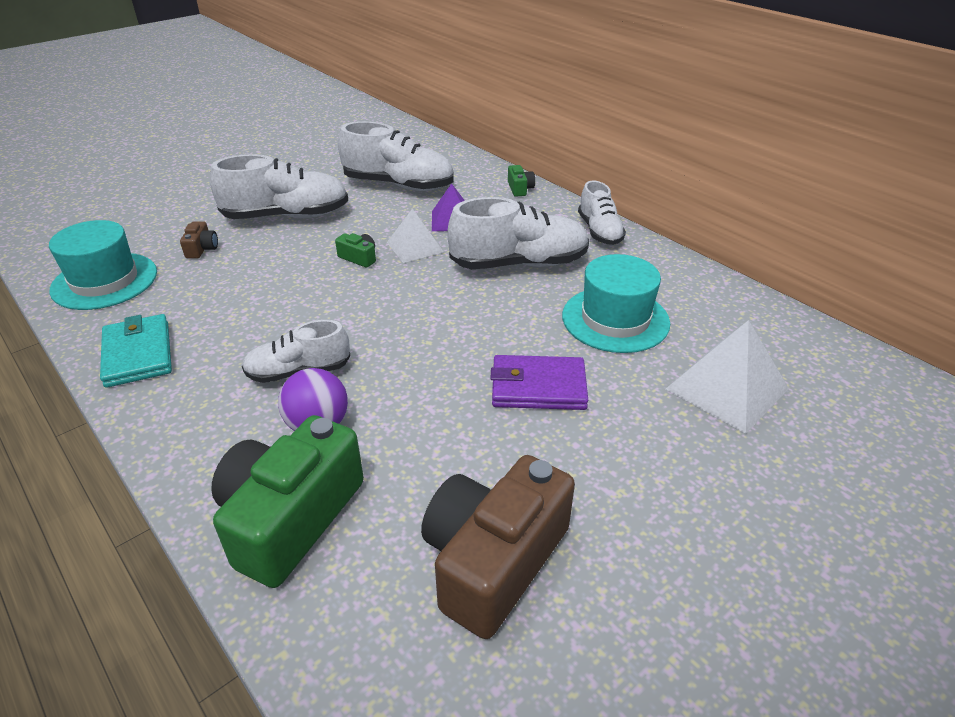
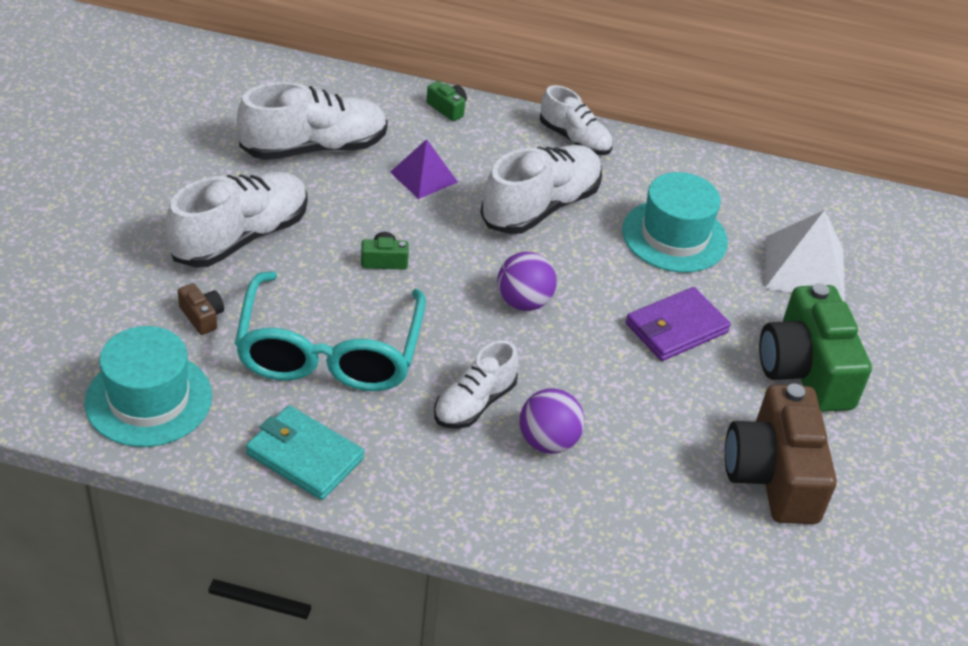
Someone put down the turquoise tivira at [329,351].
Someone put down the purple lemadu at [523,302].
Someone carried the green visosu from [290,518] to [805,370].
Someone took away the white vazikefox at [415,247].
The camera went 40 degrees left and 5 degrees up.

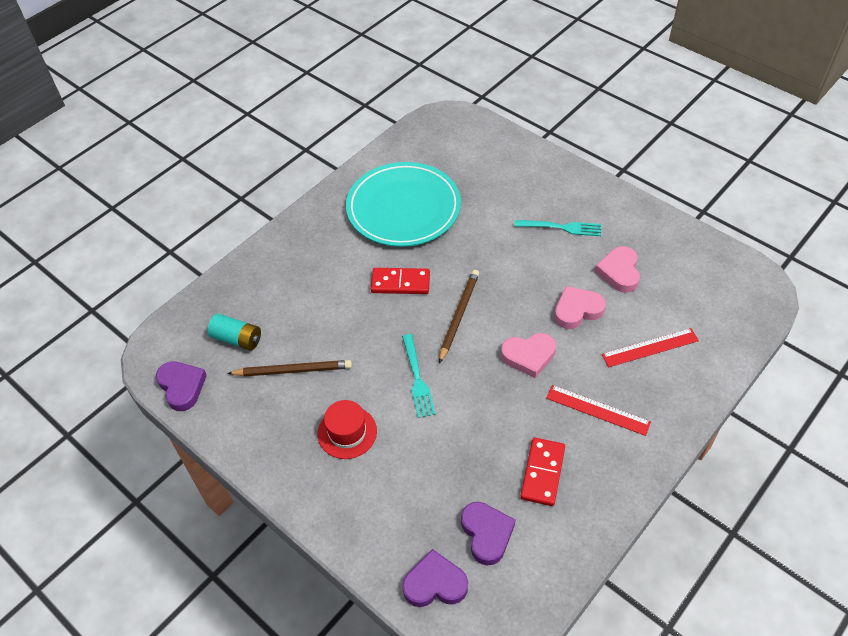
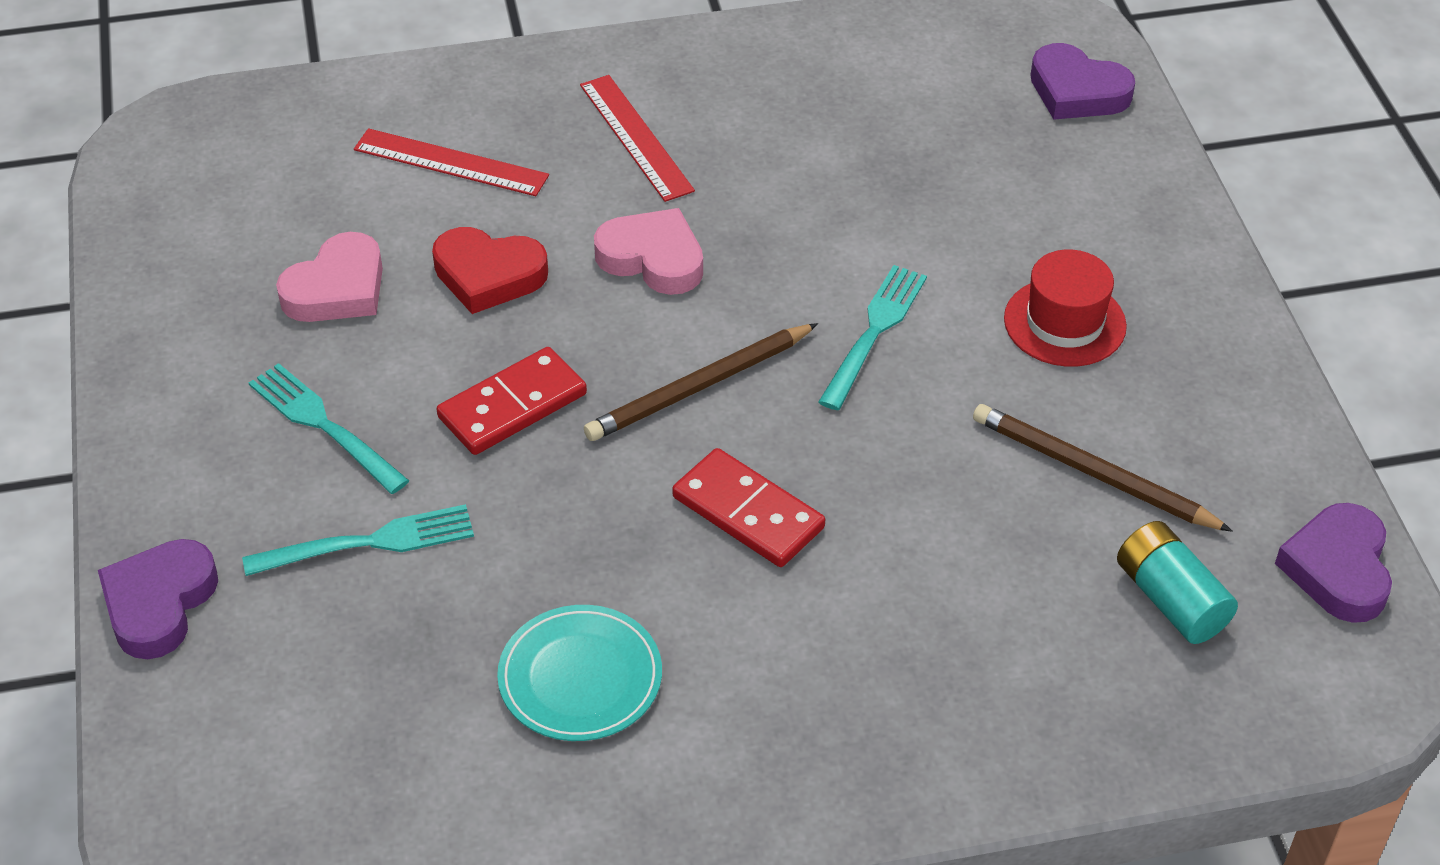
Someone carried the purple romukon from [486,534] to [159,603].
Someone put down the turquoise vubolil at [369,543].
Someone repainted the pink romukon at [577,310], which became the red romukon at [488,275].
Someone carried the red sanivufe from [542,473] to [512,405].
Someone scaled the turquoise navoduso at [403,208] by 0.50.
The camera went 145 degrees left and 5 degrees down.

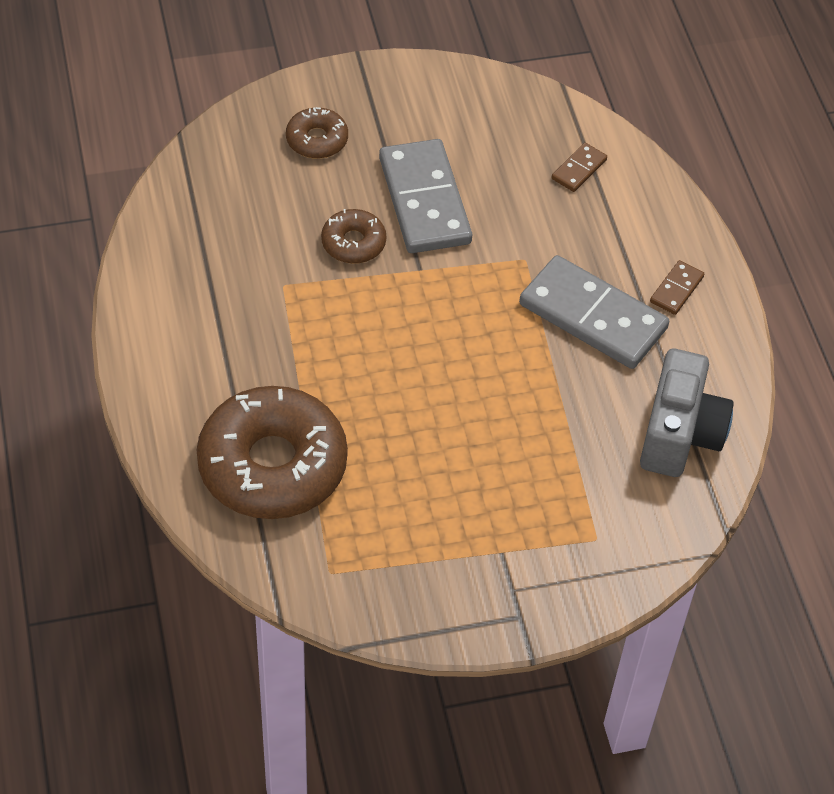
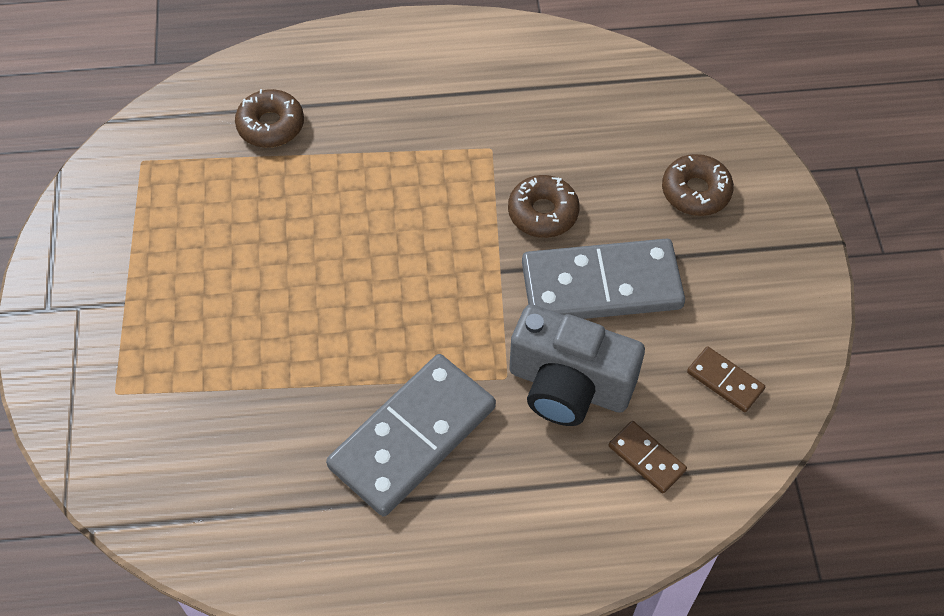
Someone scaled the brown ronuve at [272,465] by 0.47.
Someone carried the grey visosu from [679,434] to [569,385].
Someone carried the brown sanivufe from [676,289] to [725,381].
The camera went 100 degrees right and 5 degrees up.

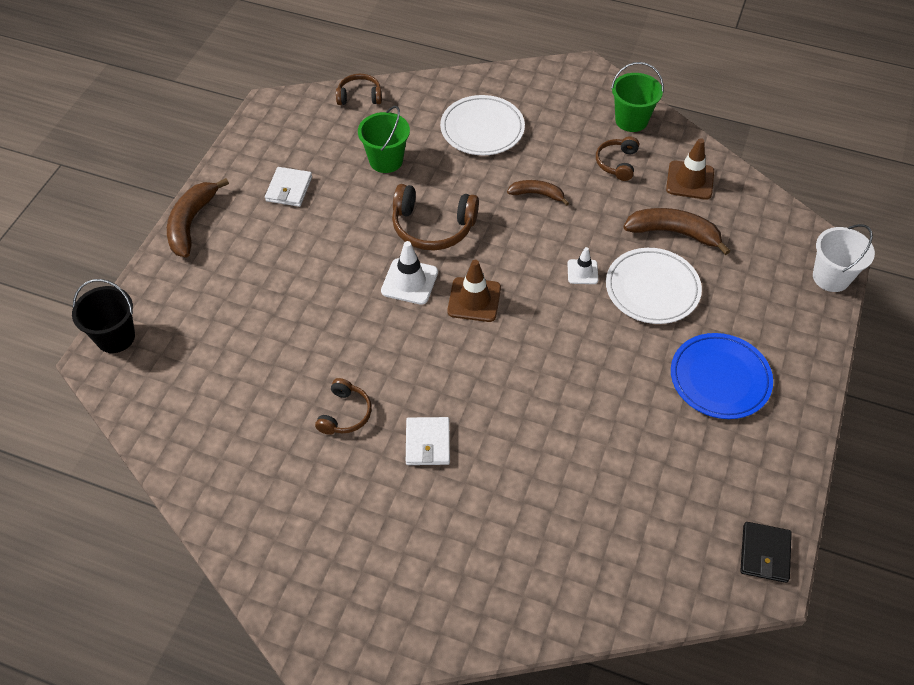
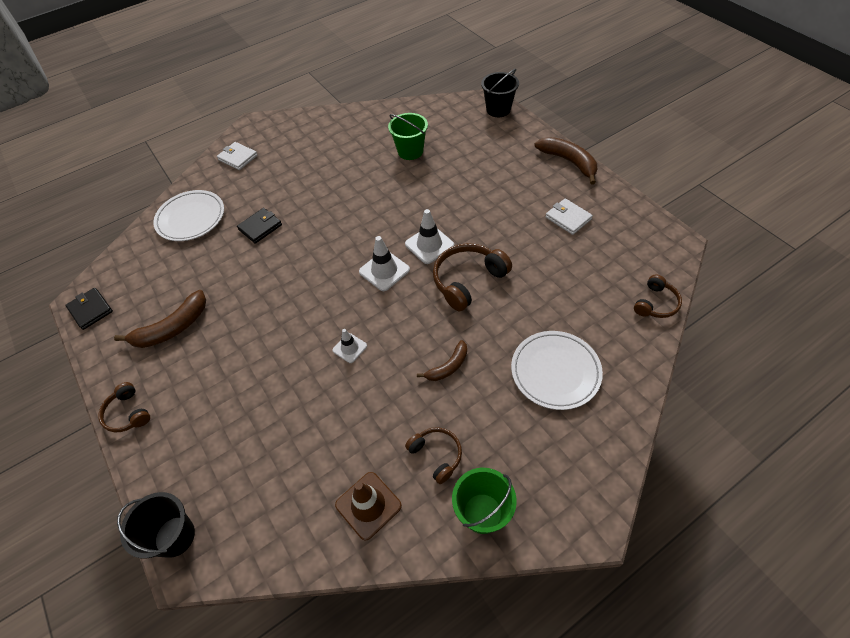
Someone carried the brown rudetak from [345,414] to [128,413].
Someone carried the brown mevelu from [674,233] to [172,328].
Someone repainted the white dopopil at [831,277], which became the black dopopil at [175,536].
Someone carried the white navoduso from [652,289] to [191,218].
Someone carried the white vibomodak from [427,443] to [238,158].
Someone put down the black vibomodak at [260,227].
Someone repainted the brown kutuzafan at [474,300], which became the white kutuzafan at [384,271].
Someone carried the green dopopil from [386,160] to [410,151].
Someone took away the blue navoduso at [720,379].
The camera went 130 degrees right and 0 degrees up.

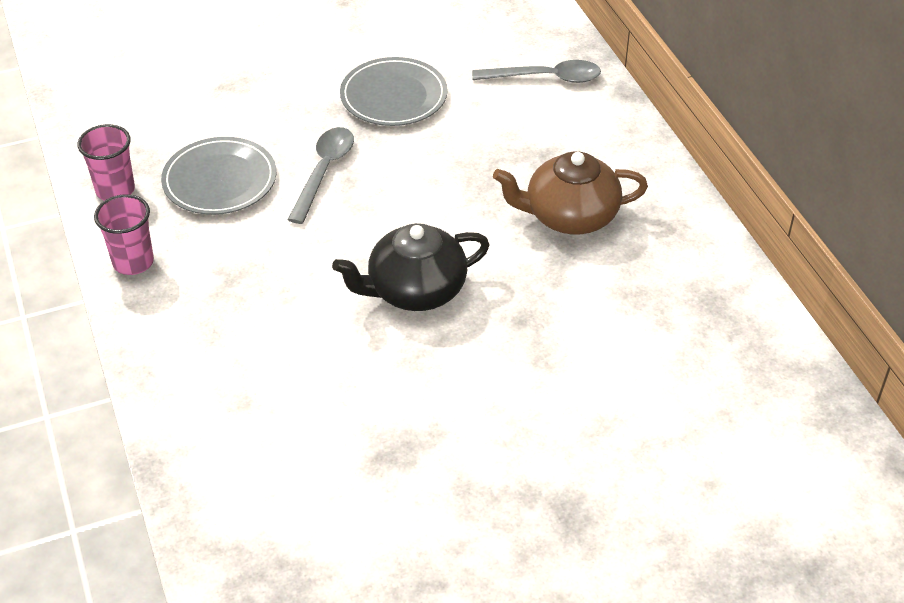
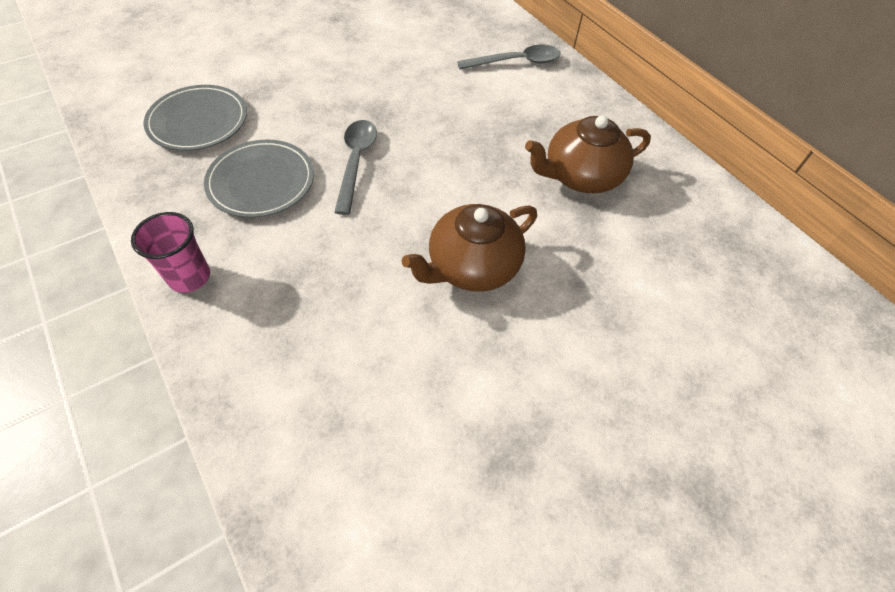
Someone carried the grey navoduso from [393,96] to [198,121].
Someone repainted the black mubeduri at [415,290], which became the brown mubeduri at [472,266].
Someone took away the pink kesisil at [115,190].
The camera went 15 degrees left and 10 degrees up.

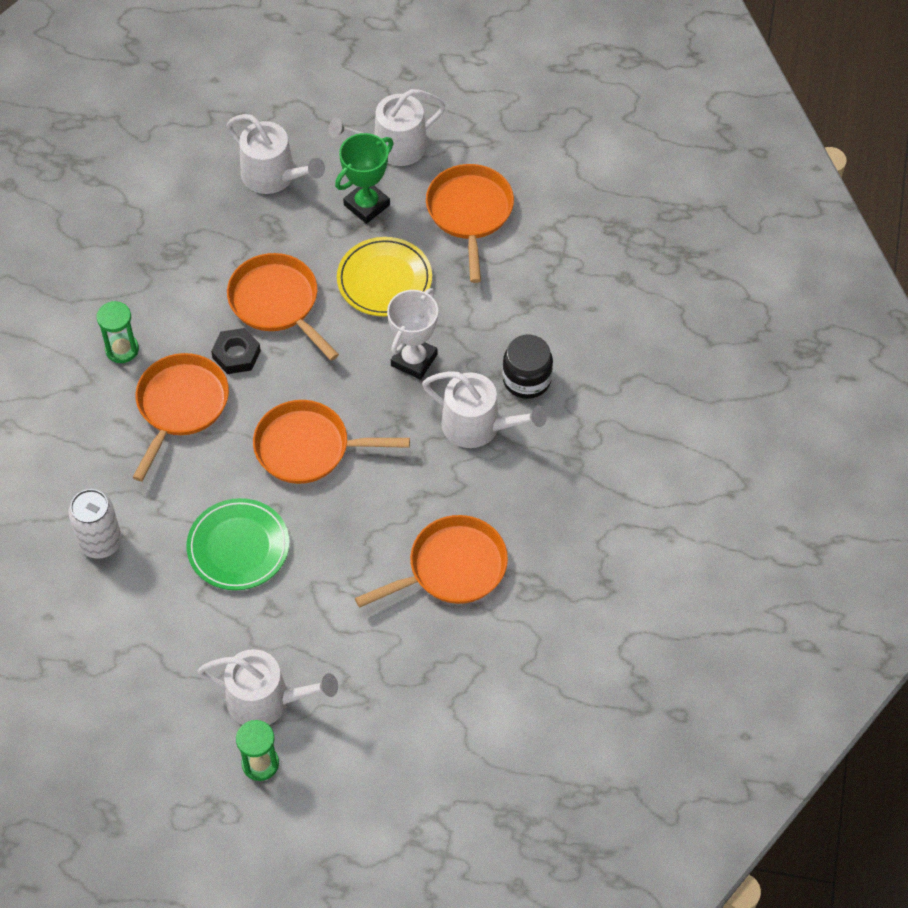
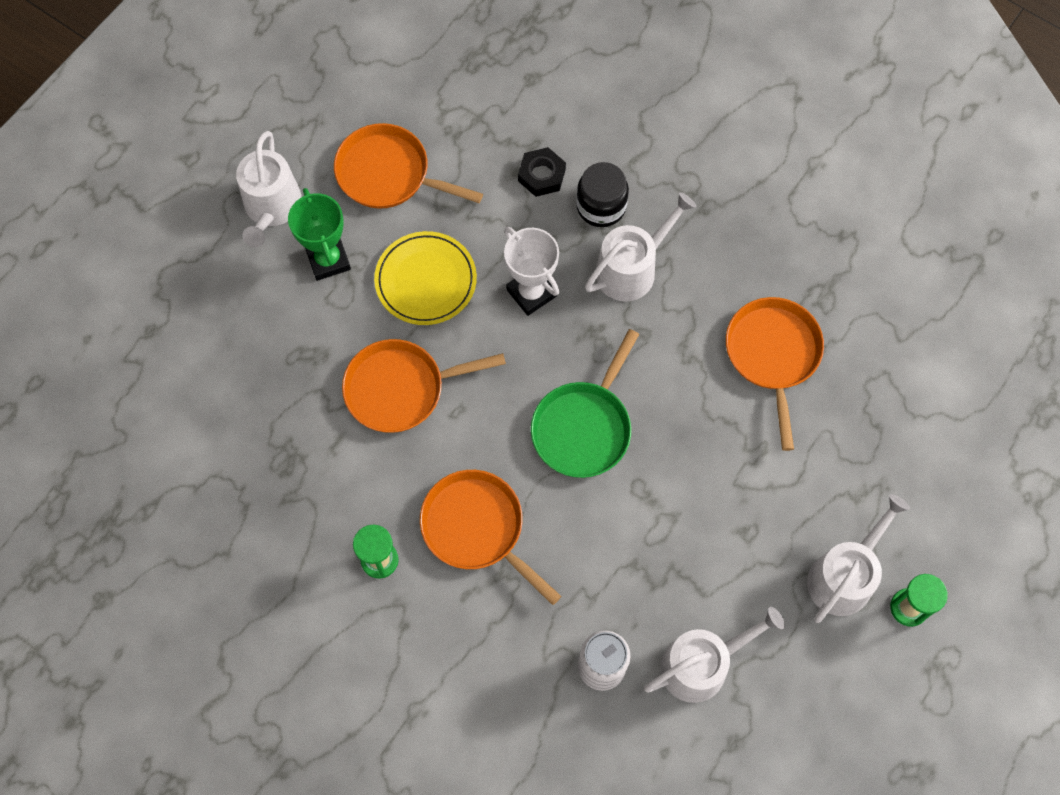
Someone carried the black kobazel from [236,354] to [541,175].
Someone repainted the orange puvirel at [308,448], which became the green puvirel at [584,427].
Someone carried the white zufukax from [274,176] to [701,664].
Someone took away the green navoduso at [238,547].
The camera went 65 degrees left and 10 degrees up.

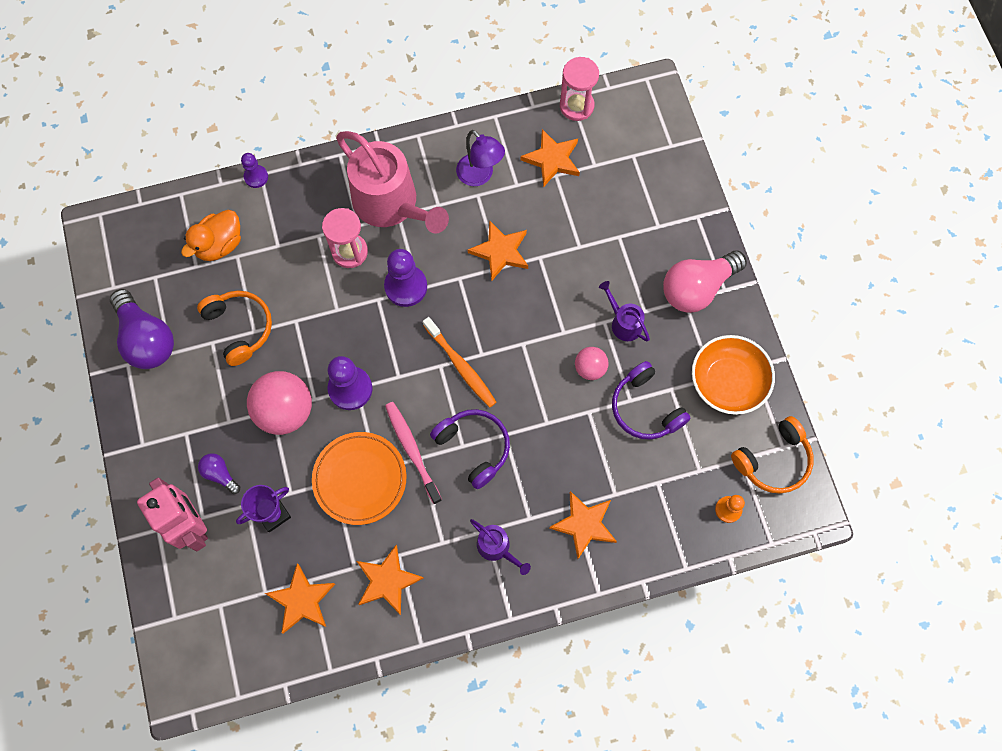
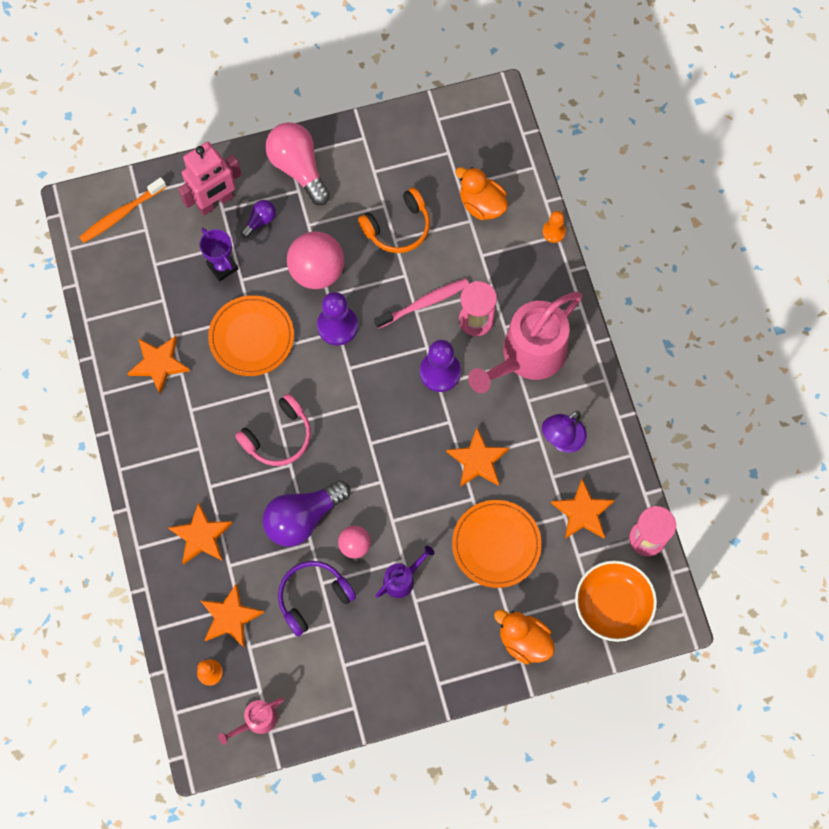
Someone carried the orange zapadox from [461,366] to [121,214].
Someone carried the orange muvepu from [302,600] to [230,617].
Someone swapped the orange rudetak at [773,460] for the pink zufukax at [257,720].
Someone repainted the purple rudetak at [474,447], which became the pink rudetak at [278,437].
Someone carried the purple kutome from [147,339] to [303,518].
Someone carried the pink kutome from [697,288] to [298,168].
Someone carried the pink zapadox from [412,450] to [424,303].
Someone put down the orange navoduso at [496,545].
Someone put down the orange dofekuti at [524,640].
Someone repainted the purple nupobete at [256,177], which became the orange nupobete at [554,232].
Someone carried the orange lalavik from [728,382] to [612,605].
Someone took away the purple zufukax at [497,548].
The camera went 90 degrees right and 0 degrees up.

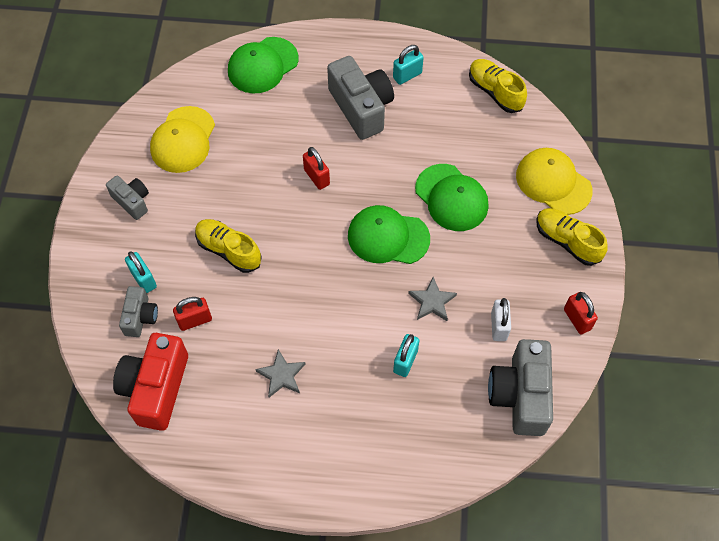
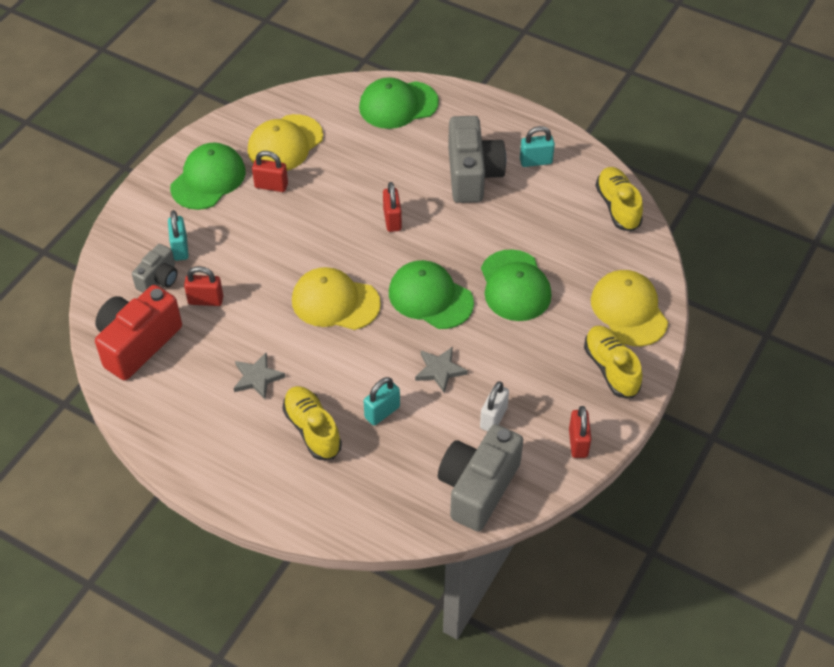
Someone swapped the grey visosu at [132,201] for the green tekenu at [208,179].
Someone put down the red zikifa at [271,186].
Someone carried the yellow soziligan from [228,250] to [312,429].
Someone put down the yellow tekenu at [335,302].
The camera went 25 degrees right and 10 degrees down.

